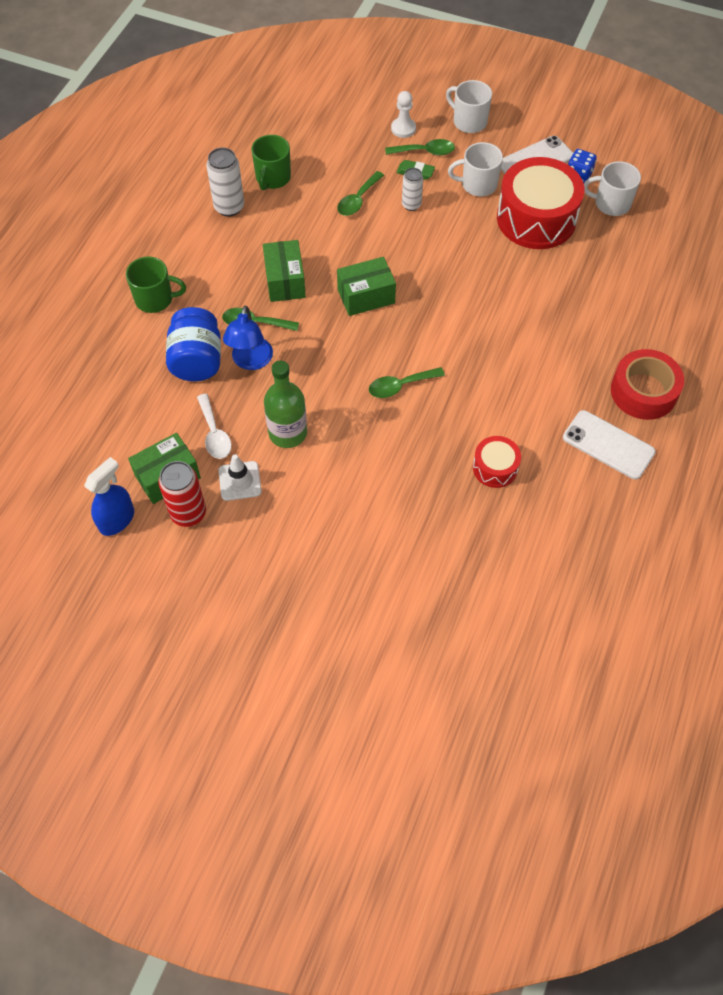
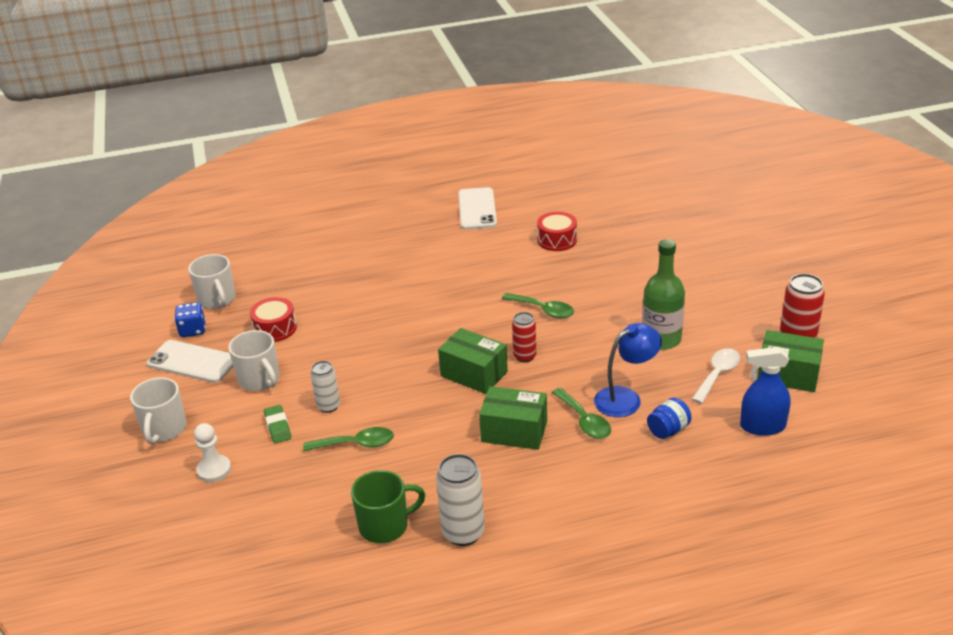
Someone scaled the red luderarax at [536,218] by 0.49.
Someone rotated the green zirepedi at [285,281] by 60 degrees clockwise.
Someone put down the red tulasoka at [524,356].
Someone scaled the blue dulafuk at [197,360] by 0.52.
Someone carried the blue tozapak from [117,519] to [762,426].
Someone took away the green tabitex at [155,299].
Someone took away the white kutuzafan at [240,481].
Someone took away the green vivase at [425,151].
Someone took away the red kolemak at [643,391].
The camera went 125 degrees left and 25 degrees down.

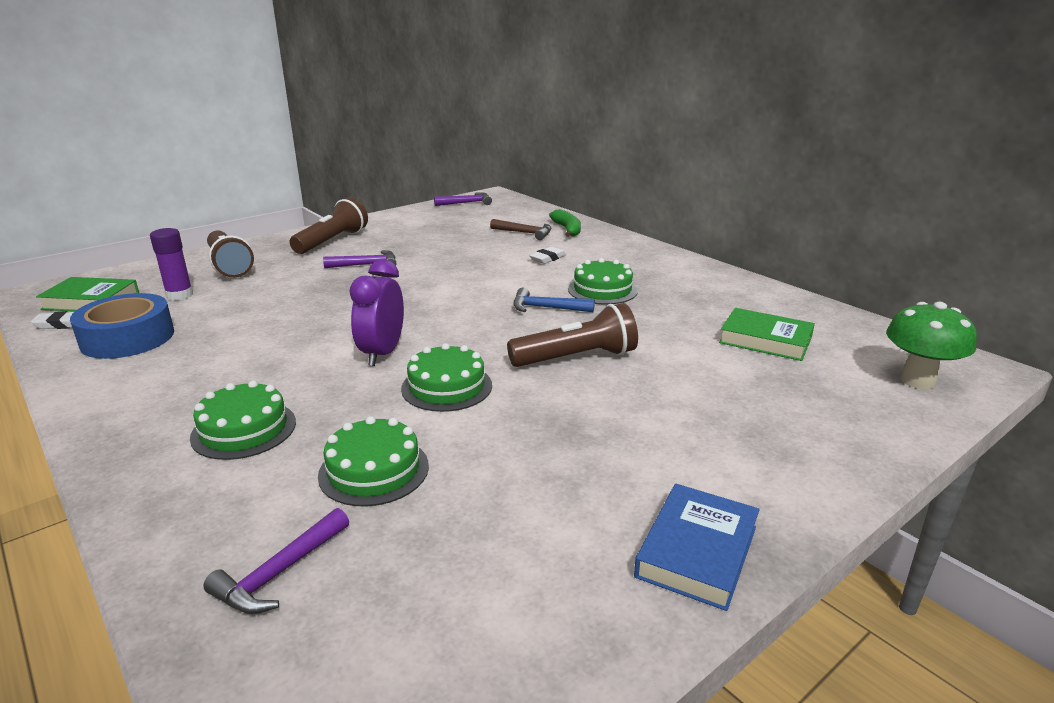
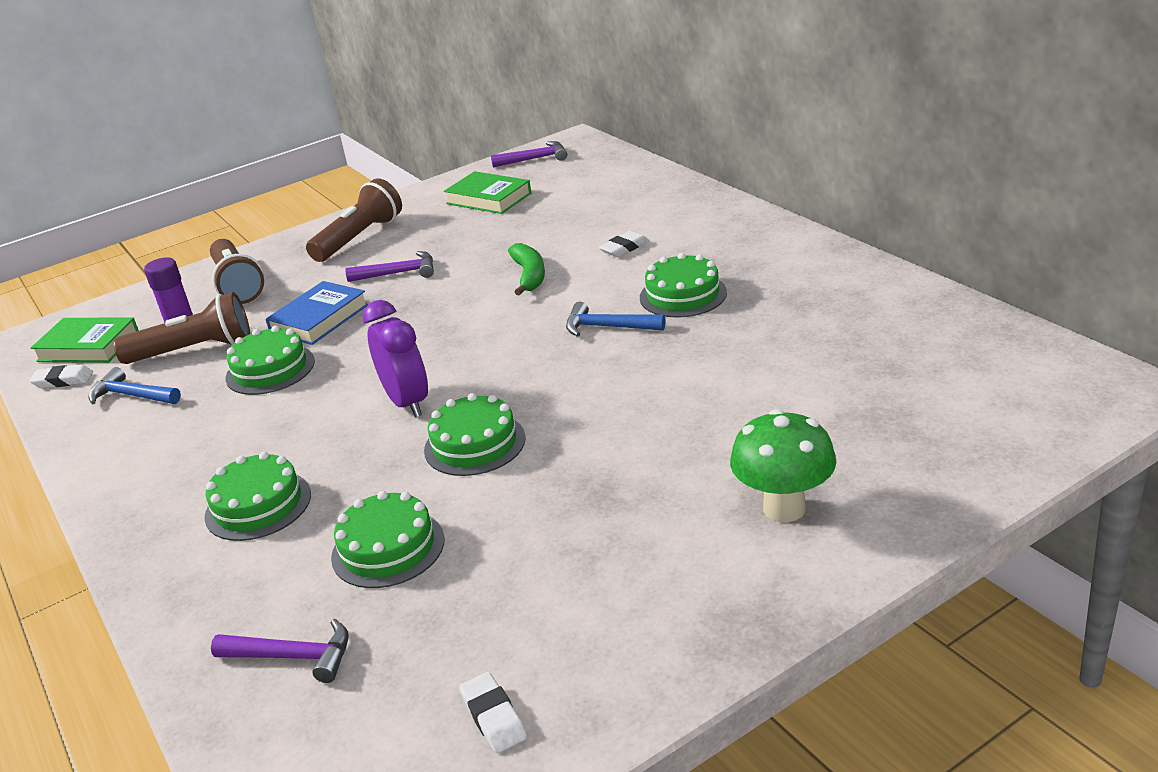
Someone swapped the blue kolemak at [127,338] for the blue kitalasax at [132,395].
Someone carried the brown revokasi from [576,358] to [194,350].
Someone rotated the purple kitalasax at [279,573] by 120 degrees counterclockwise.
Someone put down the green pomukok at [270,369].
Someone carried the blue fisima from [697,551] to [319,319].
Someone rotated the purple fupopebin at [382,353] by 135 degrees clockwise.
Someone carried the green fisima from [765,340] to [489,198].
Someone put down the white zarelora at [494,717].
Someone carried the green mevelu from [567,229] to [529,275].
Someone carried the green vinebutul from [917,380] to [784,508].
Someone took away the brown kitalasax at [525,233].
The camera went 10 degrees right and 5 degrees up.

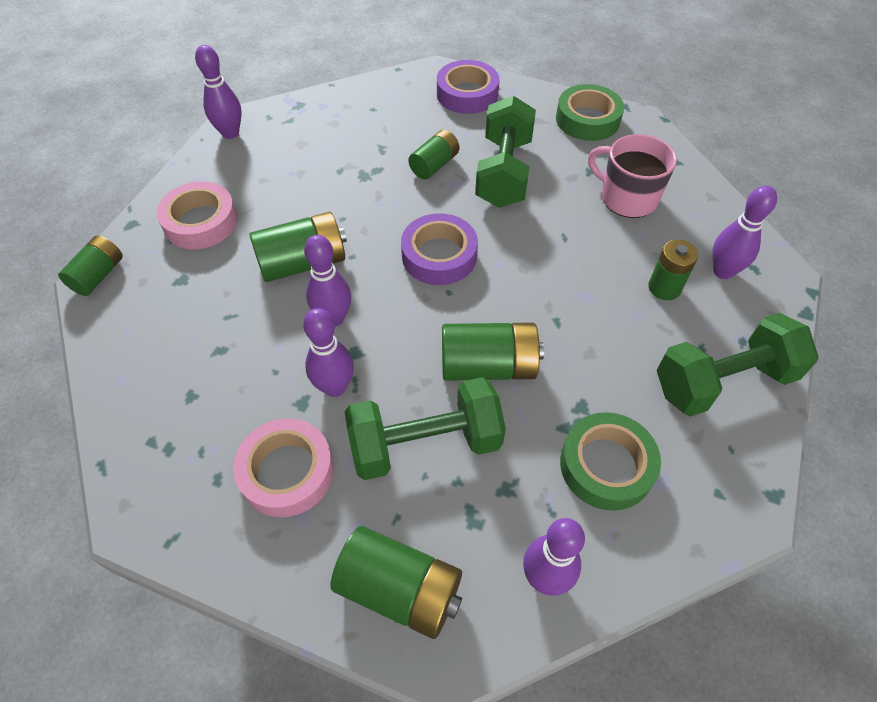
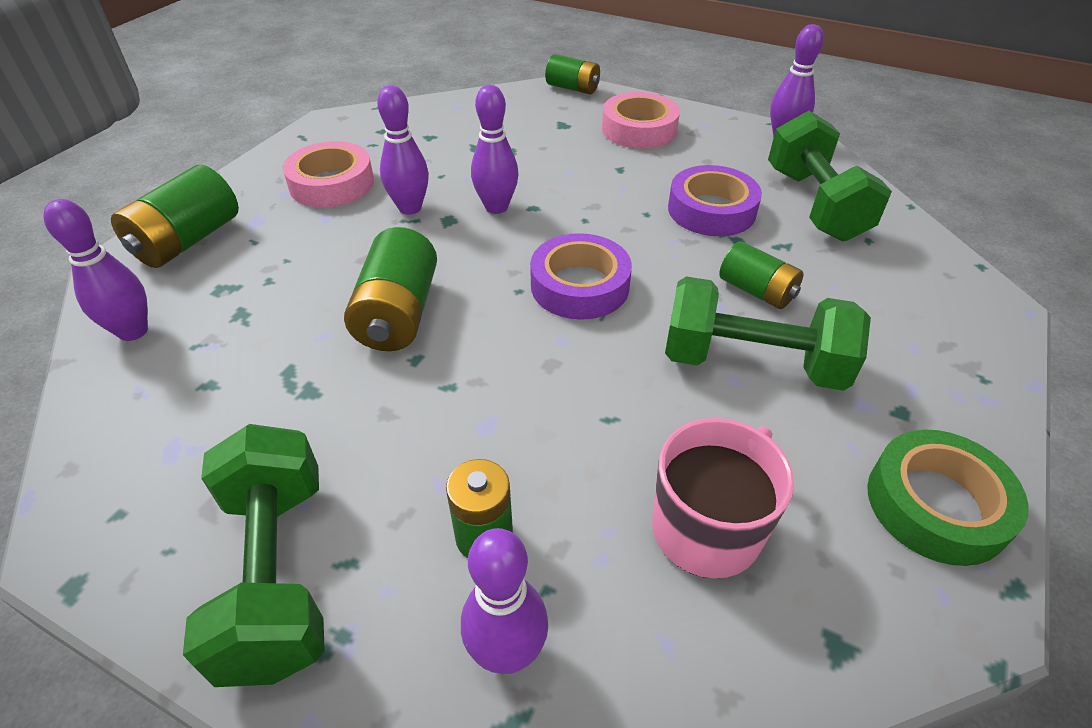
Someone carried the purple kolemak from [467,94] to [711,210].
Someone carried the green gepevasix from [425,444] to [814,204].
Someone took away the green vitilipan at [303,263].
Someone took away the green kolemak at [606,465].
The camera went 95 degrees right and 10 degrees down.

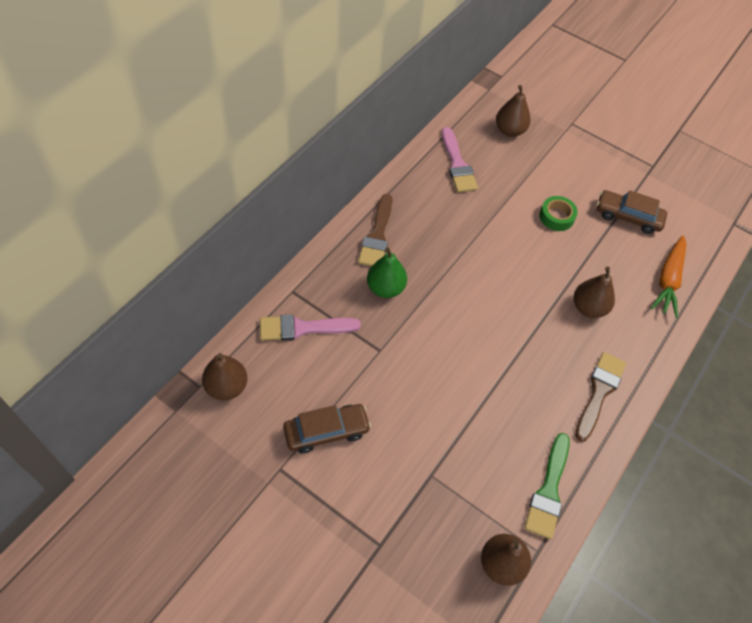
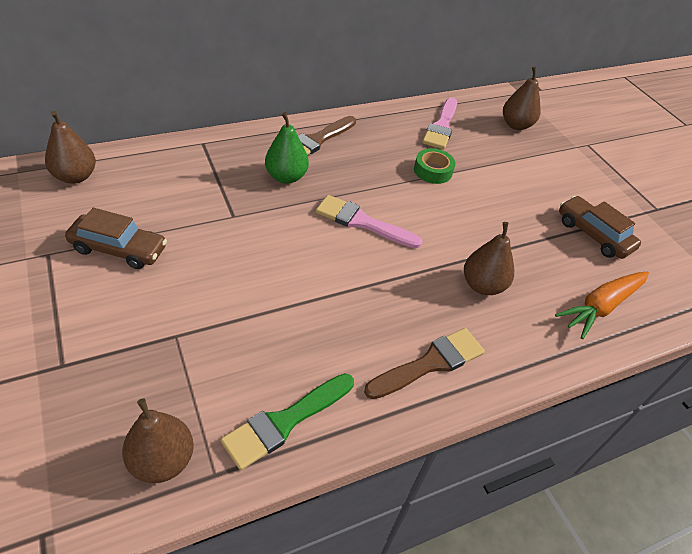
Someone carried the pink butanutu from [303,328] to [362,222].
Someone carried the green kolemak from [556,217] to [433,171].
The camera went 30 degrees right and 10 degrees down.

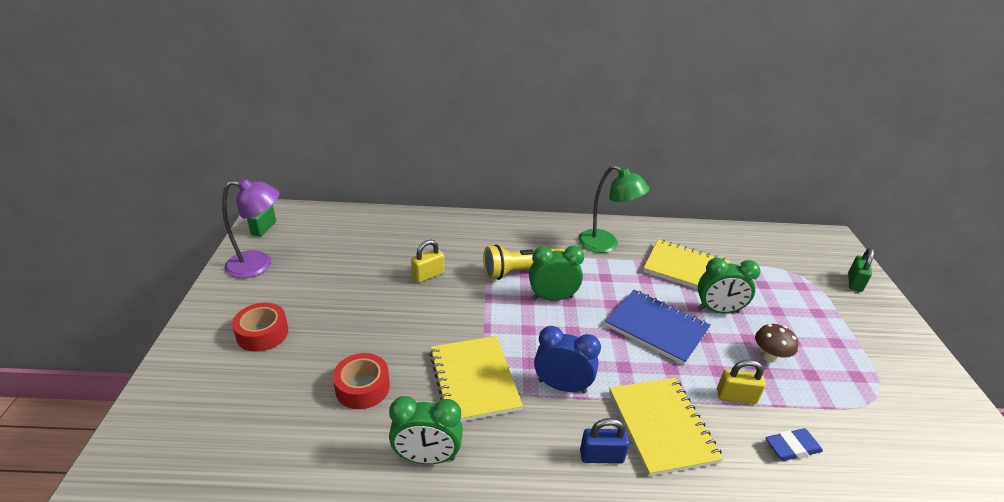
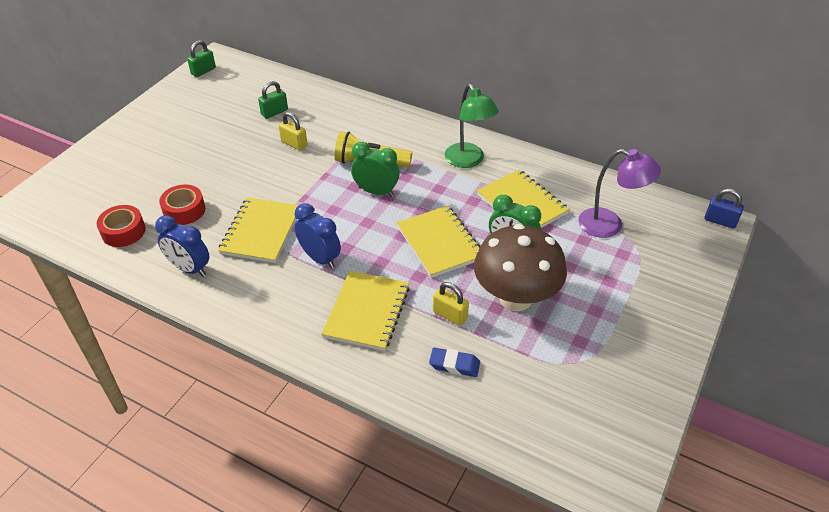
Someone carried the red kolemak from [262,333] to [123,231].
Someone repainted the green fupopebin at [427,457], which became the blue fupopebin at [189,268].
Someone carried the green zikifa from [854,282] to [274,112].
Someone rotated the yellow zikifa at [428,275] by 45 degrees clockwise.
Someone repainted the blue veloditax at [656,328], which became the yellow veloditax at [439,243].
Someone scaled the brown vinebutul at [769,356] by 2.34.
Someone carried the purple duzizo from [258,264] to [609,225].
Someone carried the blue zikifa from [601,456] to [720,221].
The camera went 30 degrees right and 10 degrees up.

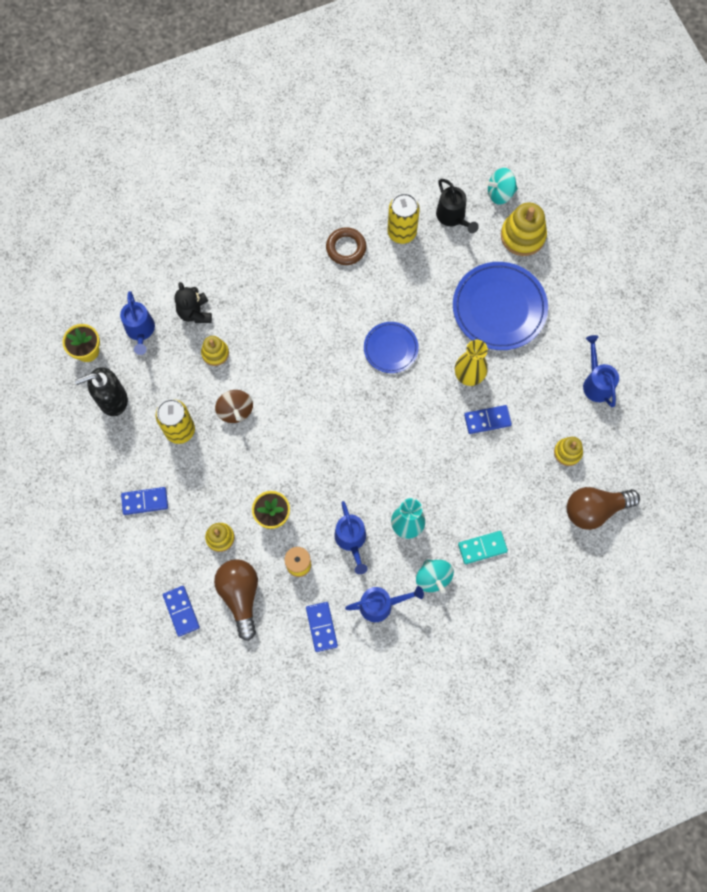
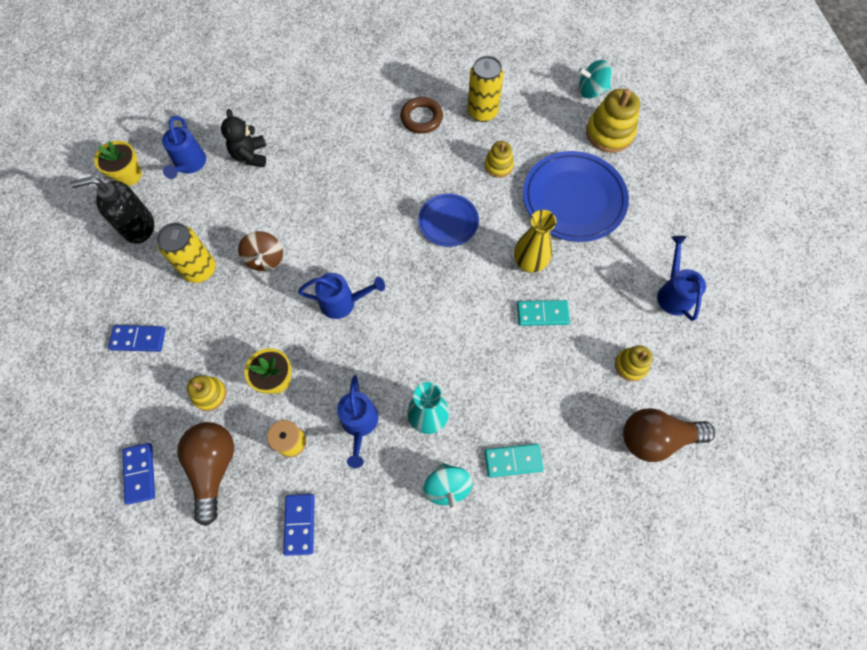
Someone carried the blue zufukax from [381,605] to [343,302].
Someone carried the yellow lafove from [215,353] to [498,165].
Someone repainted the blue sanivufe at [487,420], which became the turquoise sanivufe at [542,314].
Someone took away the black zufukax at [453,217].
The camera went 10 degrees right and 5 degrees down.

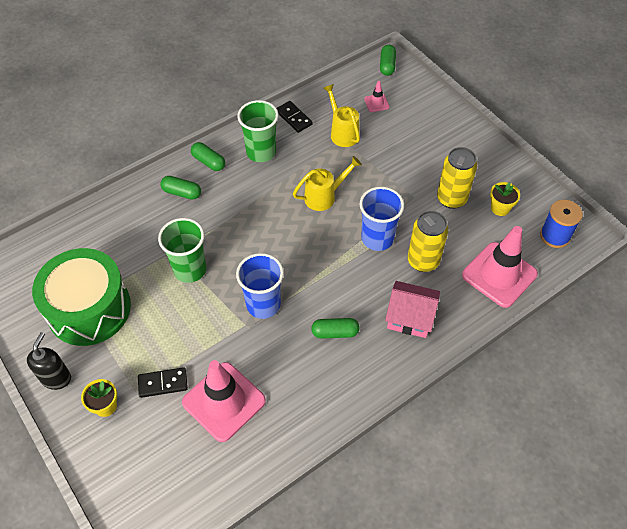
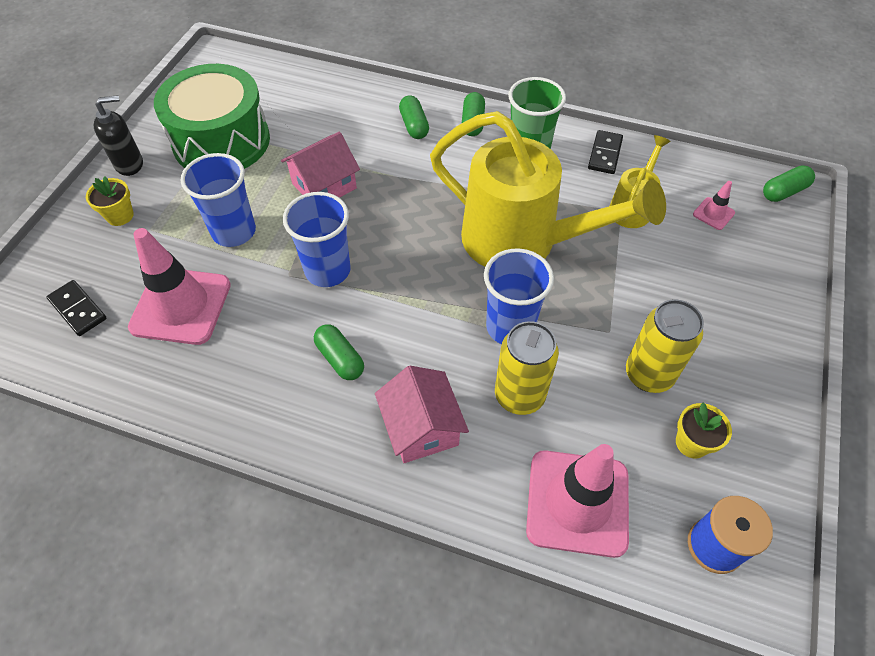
Someone carried the black sanivufe from [163,383] to [78,309].
Someone put down the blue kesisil at [234,231].
Someone swapped the green kesisil at [190,269] for the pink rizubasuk at [324,186].
Someone scaled the yellow zufukax at [324,196] by 2.12.
The camera went 55 degrees right and 0 degrees up.

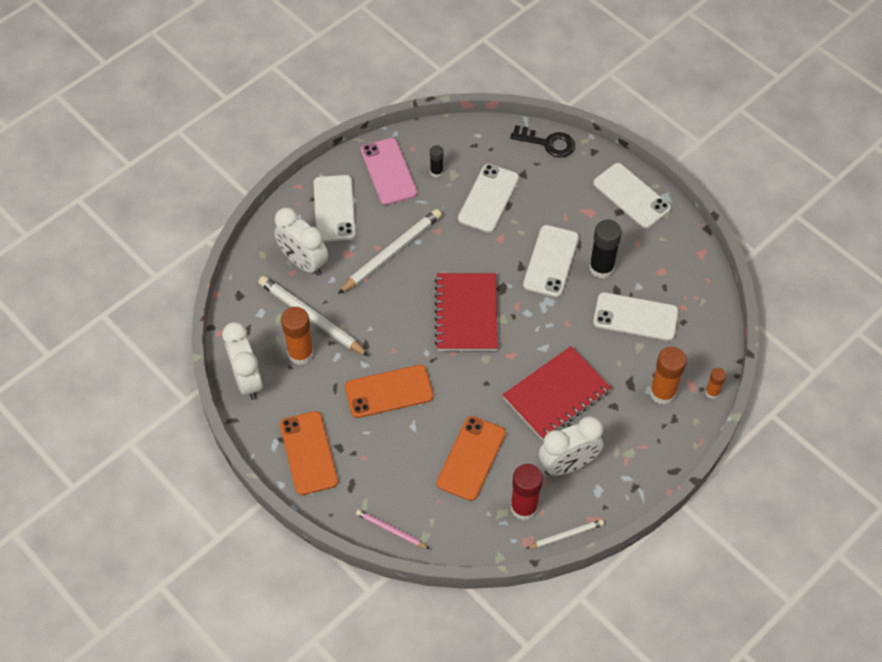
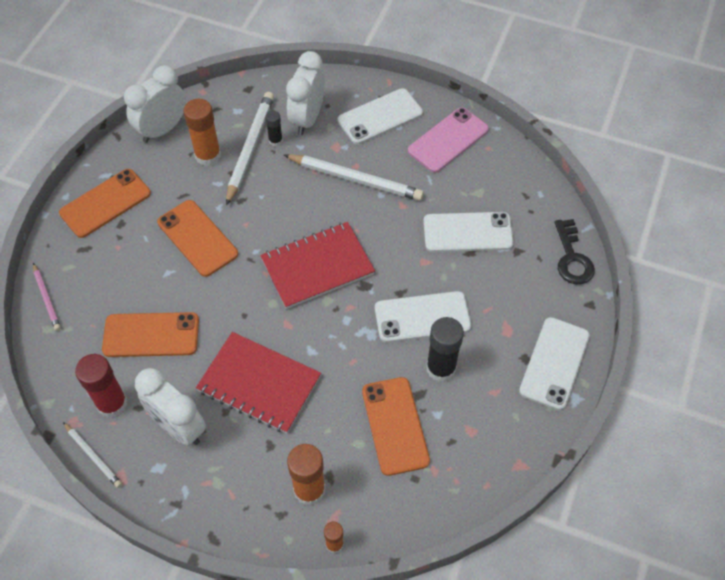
Someone rotated the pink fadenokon at [391,530] by 150 degrees clockwise.
Someone carried the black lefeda from [436,172] to [275,141].
Someone repainted the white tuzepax at [635,317], which became the orange tuzepax at [395,426].
The camera went 65 degrees right and 0 degrees up.

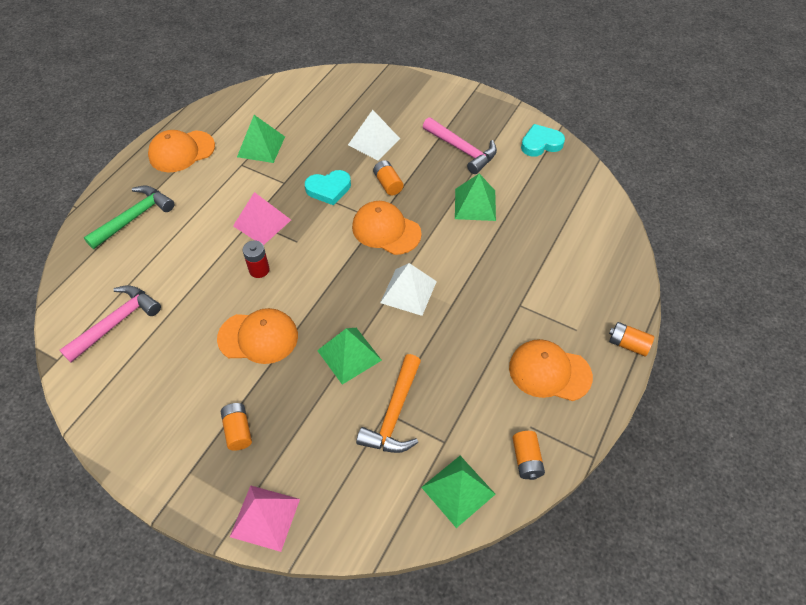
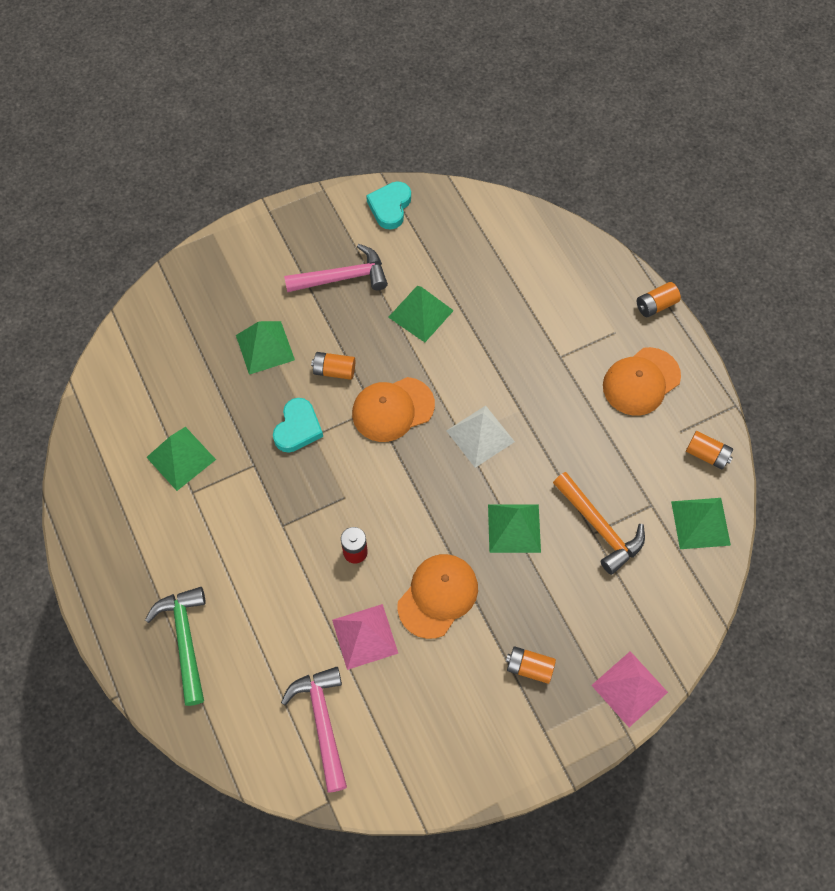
Someone repainted the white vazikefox at [374,141], which became the green vazikefox at [265,347].
Someone carried the pink vazikefox from [262,223] to [365,636].
Someone took away the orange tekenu at [181,151].
The camera went 55 degrees left and 10 degrees up.

